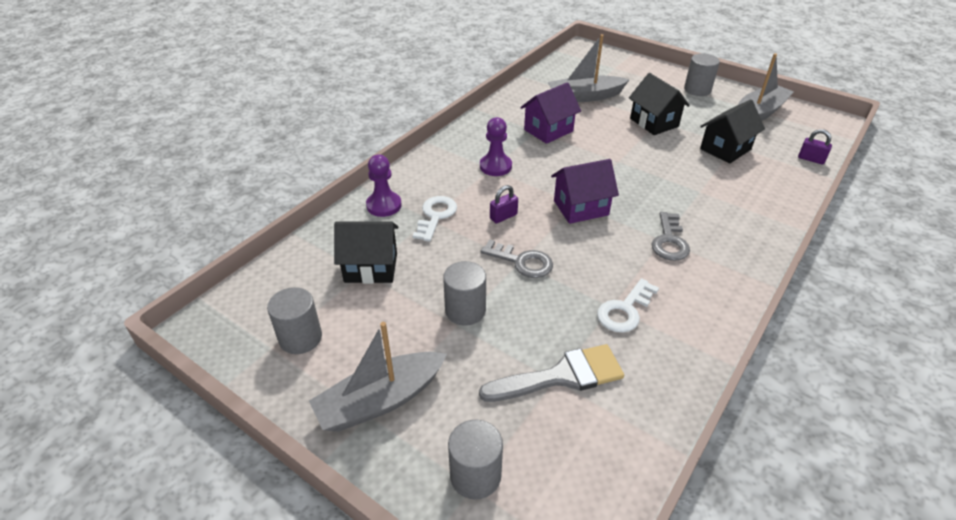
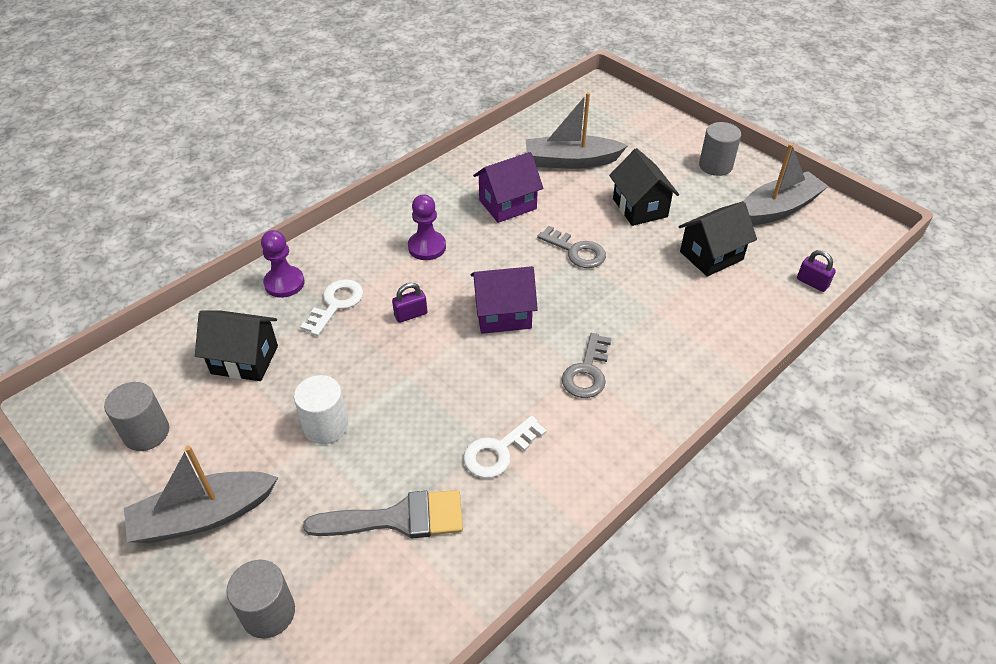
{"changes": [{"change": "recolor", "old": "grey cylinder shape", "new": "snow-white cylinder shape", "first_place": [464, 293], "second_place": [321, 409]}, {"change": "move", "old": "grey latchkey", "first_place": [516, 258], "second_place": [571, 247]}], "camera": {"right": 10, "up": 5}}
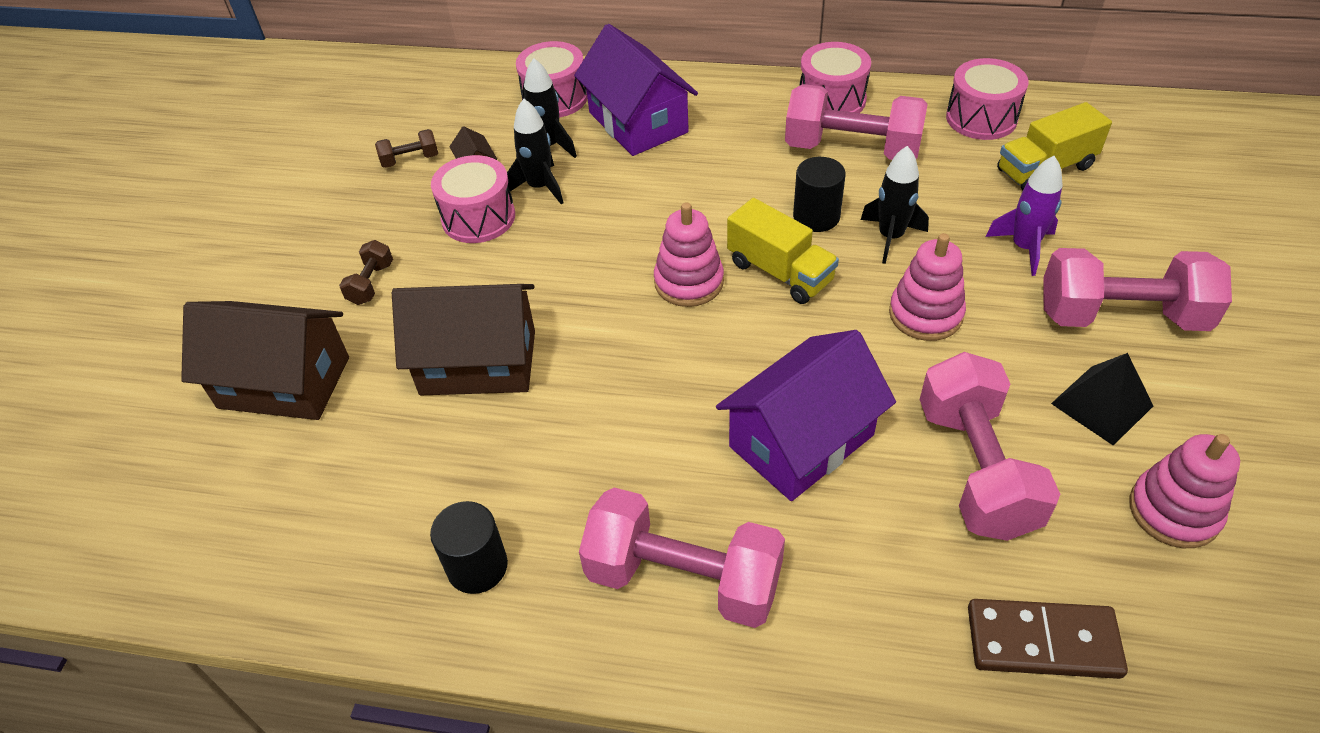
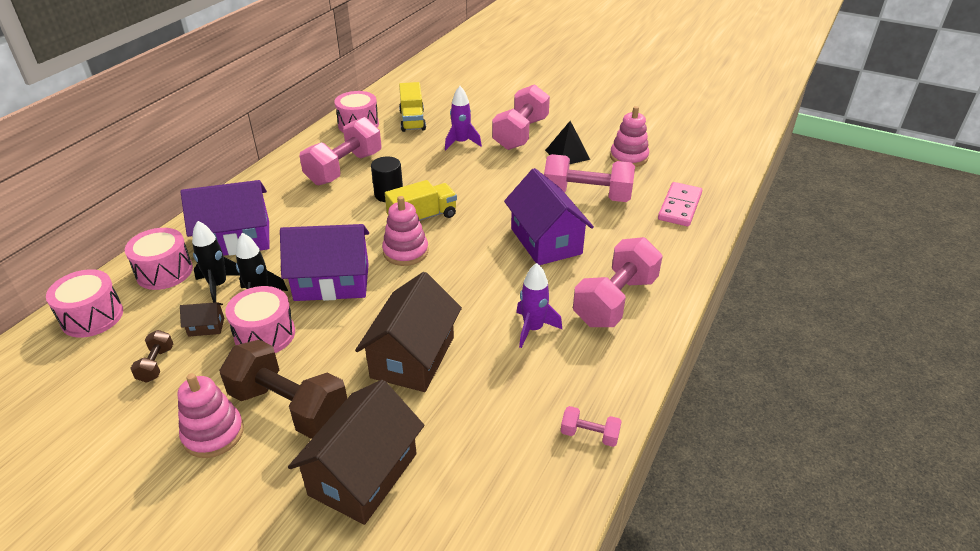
{"changes": [{"change": "resize", "old": "dark brown dumbbell", "first_place": [366, 272], "second_place": [283, 389], "factor": 2.21}, {"change": "delete", "old": "black cylinder shape", "first_place": [469, 547]}, {"change": "move", "old": "rose-pink snare drum", "first_place": [835, 77], "second_place": [84, 303]}, {"change": "delete", "old": "black spaceship", "first_place": [895, 205]}, {"change": "move", "old": "rose-pink ring stacker", "first_place": [927, 287], "second_place": [210, 415]}, {"change": "recolor", "old": "dark brown domino tile", "new": "rose-pink domino tile", "first_place": [1048, 639], "second_place": [680, 204]}, {"change": "insert", "new": "royal purple cottage", "second_place": [324, 262]}, {"change": "insert", "new": "royal purple spaceship", "second_place": [539, 305]}, {"change": "insert", "new": "rose-pink dumbbell", "second_place": [591, 426]}], "camera": {"right": -75, "up": -10}}
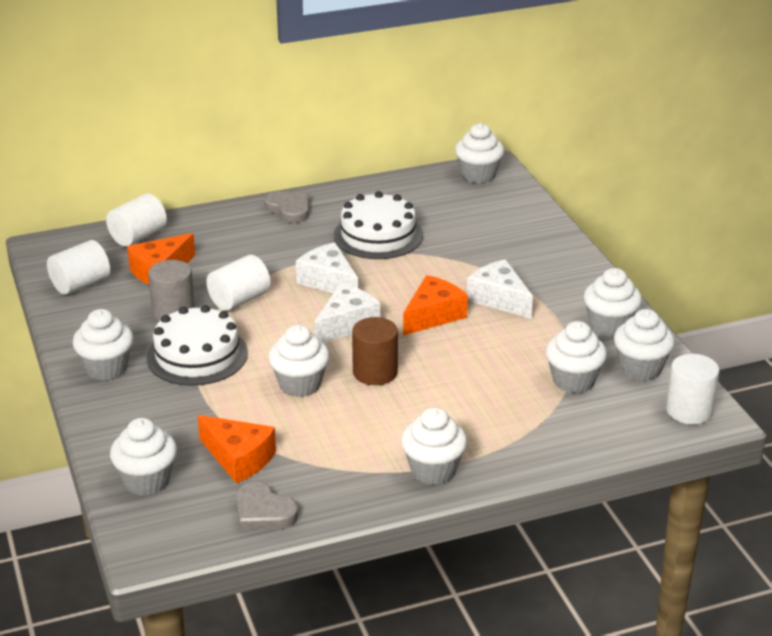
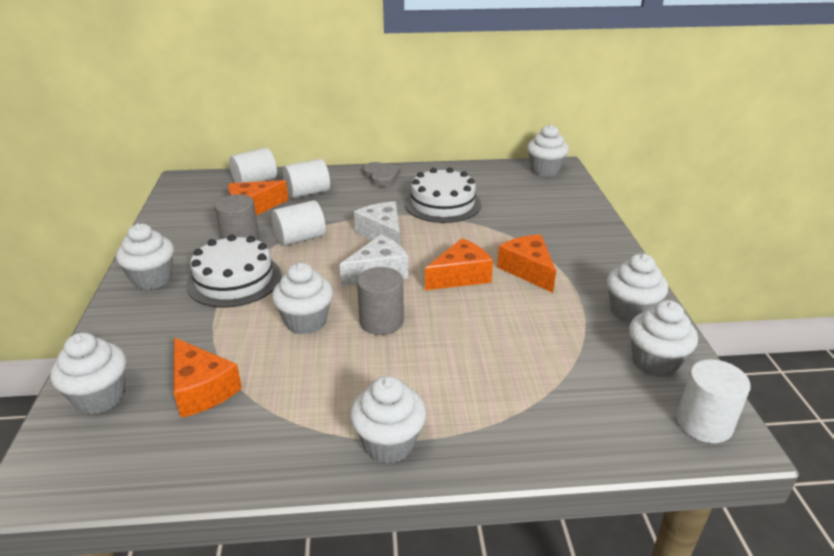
{"changes": [{"change": "move", "old": "snow-white cylinder shape", "first_place": [78, 267], "second_place": [306, 178]}, {"change": "delete", "old": "grey love heart", "first_place": [267, 506]}, {"change": "recolor", "old": "dark brown cylinder shape", "new": "grey cylinder shape", "first_place": [375, 351], "second_place": [380, 301]}, {"change": "recolor", "old": "snow-white cheese wedge", "new": "orange cheese wedge", "first_place": [500, 289], "second_place": [526, 264]}, {"change": "delete", "old": "snow-white fairy cake", "first_place": [576, 357]}], "camera": {"right": 15, "up": 0}}
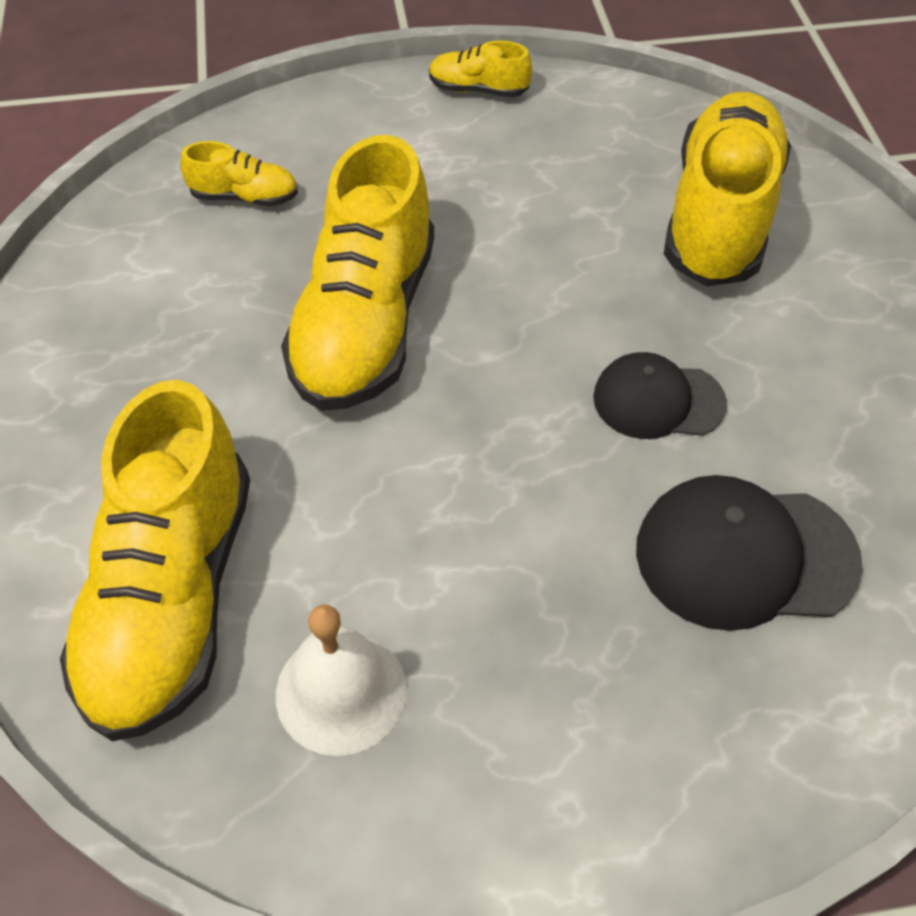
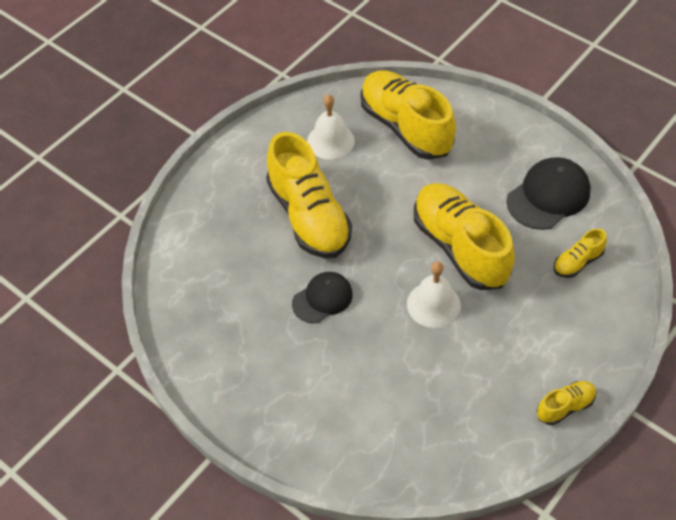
{"changes": [{"change": "move", "old": "black baseball cap", "first_place": [749, 553], "second_place": [548, 193]}, {"change": "move", "old": "golden sneaker", "first_place": [727, 189], "second_place": [309, 195]}, {"change": "insert", "new": "snow-white school bell", "second_place": [434, 295]}], "camera": {"right": 140, "up": 0}}
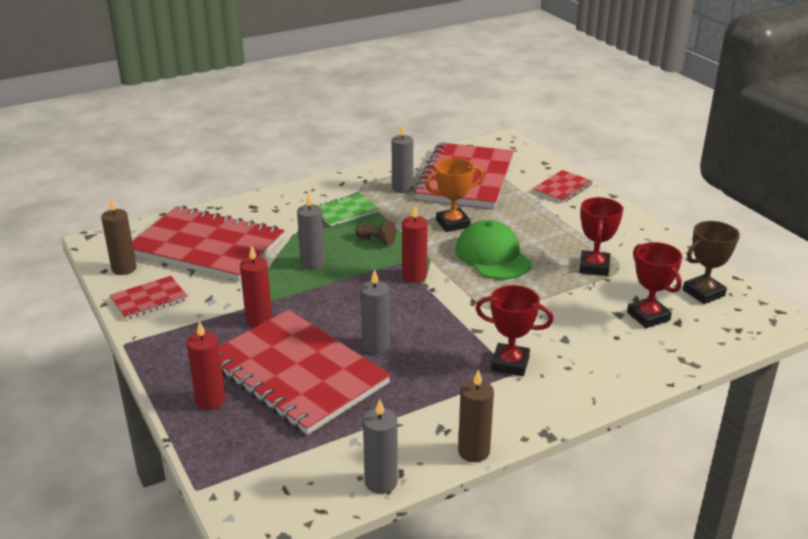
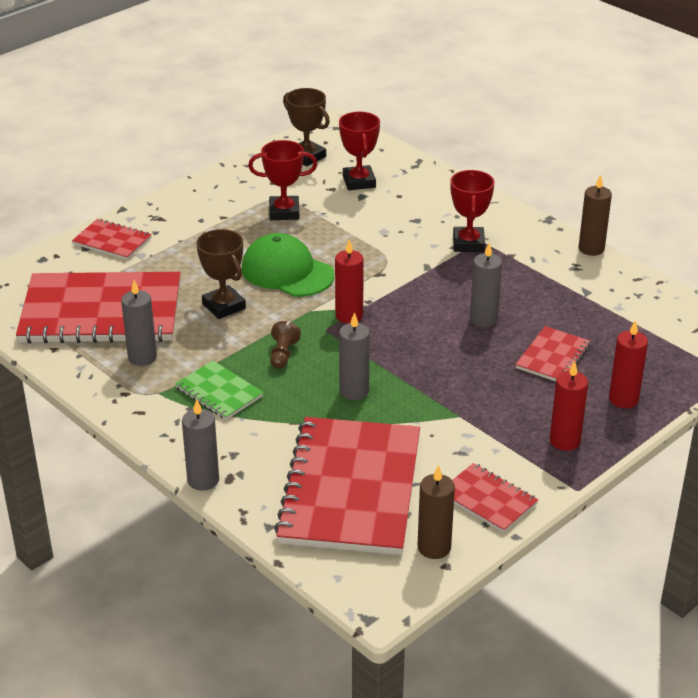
{"changes": [{"change": "resize", "old": "scarlet notepad", "first_place": [305, 372], "second_place": [552, 353], "factor": 0.46}, {"change": "move", "old": "scarlet candle", "first_place": [256, 286], "second_place": [569, 406]}, {"change": "move", "old": "grey candle", "first_place": [380, 446], "second_place": [200, 445]}, {"change": "recolor", "old": "orange prize cup", "new": "dark brown prize cup", "first_place": [454, 195], "second_place": [221, 274]}, {"change": "rotate", "old": "emerald baseball cap", "first_place": [493, 250], "second_place": [288, 265], "degrees": 75}, {"change": "rotate", "old": "scarlet prize cup", "first_place": [655, 285], "second_place": [359, 151], "degrees": -60}], "camera": {"right": -105, "up": 5}}
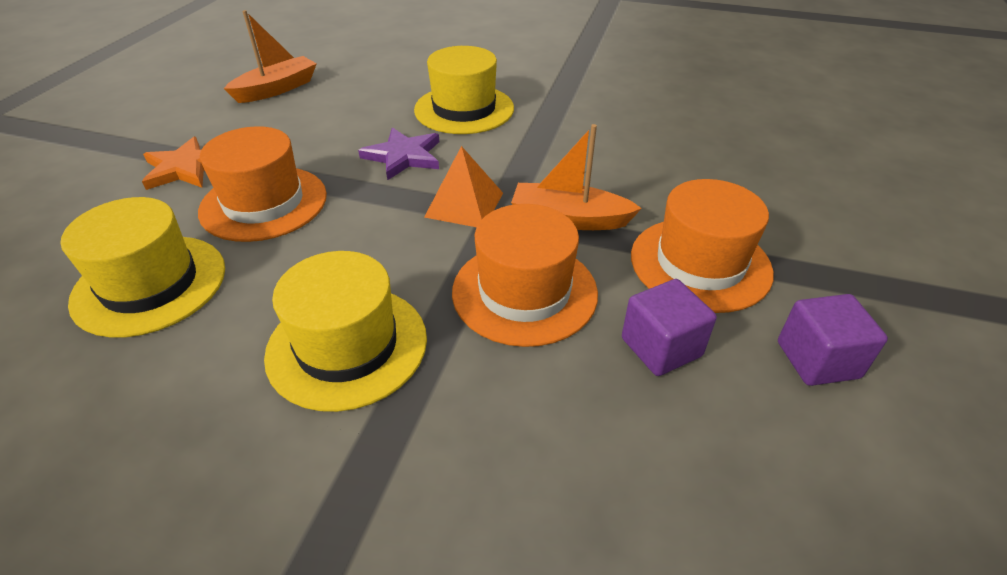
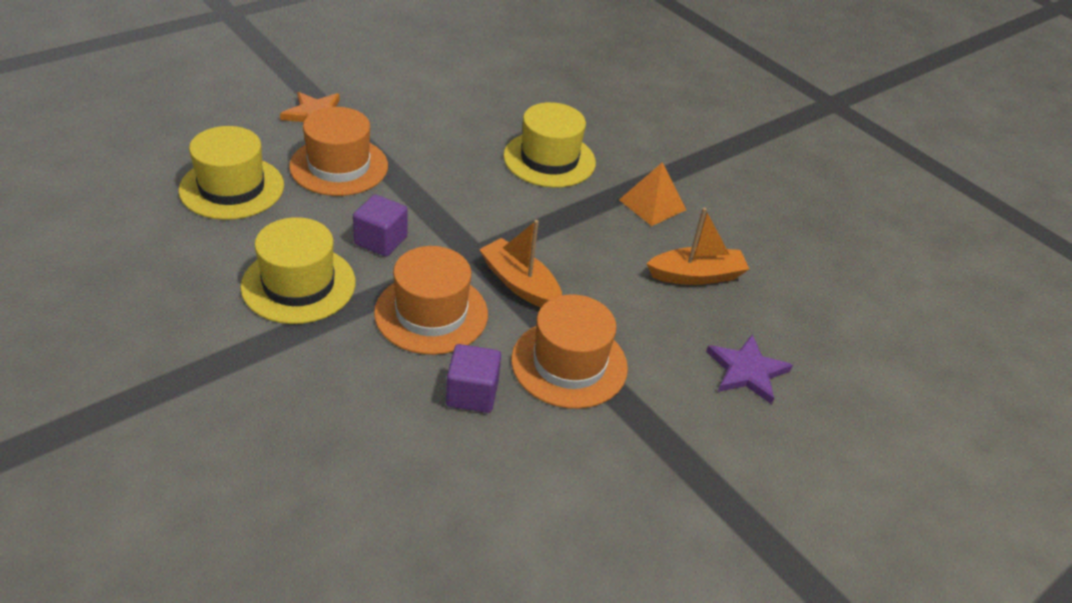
{"changes": [{"change": "move", "old": "orange boat", "first_place": [270, 56], "second_place": [698, 246]}, {"change": "move", "old": "royal purple star shape", "first_place": [398, 153], "second_place": [749, 369]}, {"change": "move", "old": "orange pyramid shape", "first_place": [463, 186], "second_place": [652, 194]}, {"change": "move", "old": "royal purple block", "first_place": [833, 340], "second_place": [380, 225]}], "camera": {"right": 30, "up": 0}}
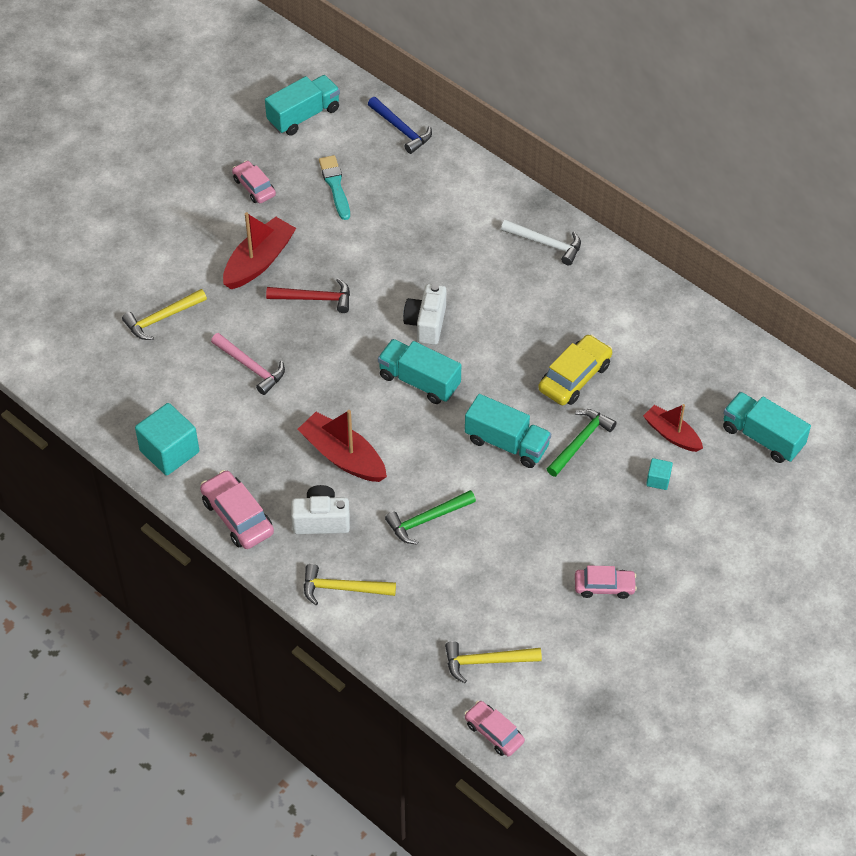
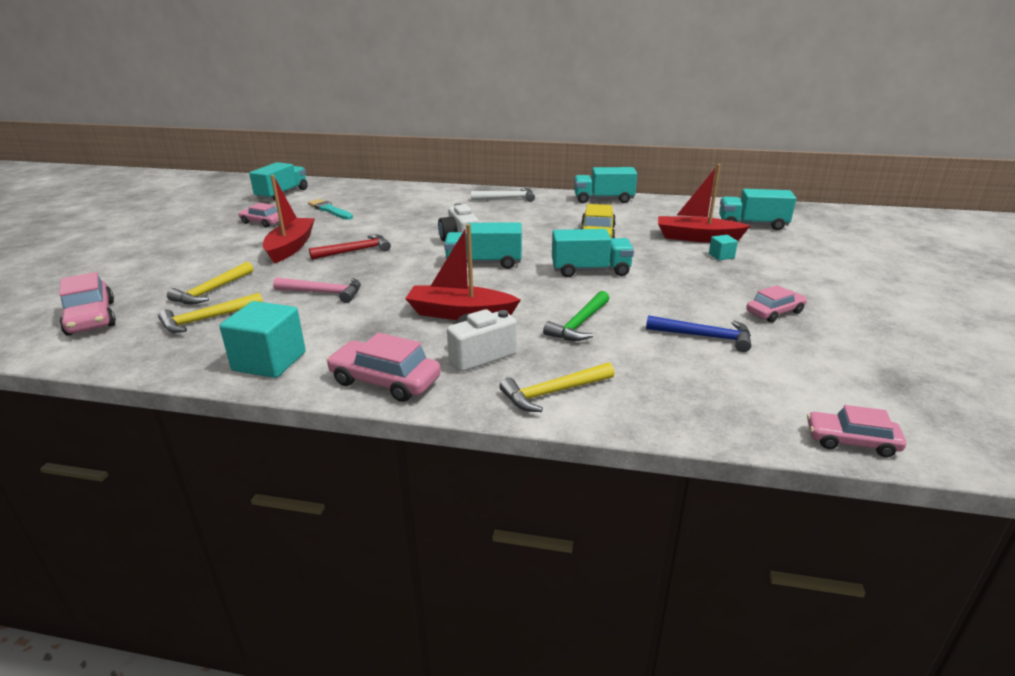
{"changes": [{"change": "move", "old": "royal blue carpenter's hammer", "first_place": [400, 125], "second_place": [698, 333]}, {"change": "move", "old": "golden carpenter's hammer", "first_place": [493, 662], "second_place": [210, 313]}, {"change": "delete", "old": "emerald carpenter's hammer", "first_place": [582, 443]}, {"change": "resize", "old": "scarlet boat", "first_place": [673, 428], "second_place": [704, 203], "factor": 1.52}, {"change": "insert", "new": "rose-pink car", "second_place": [87, 304]}, {"change": "insert", "new": "aqua lorry", "second_place": [605, 185]}], "camera": {"right": -30, "up": -25}}
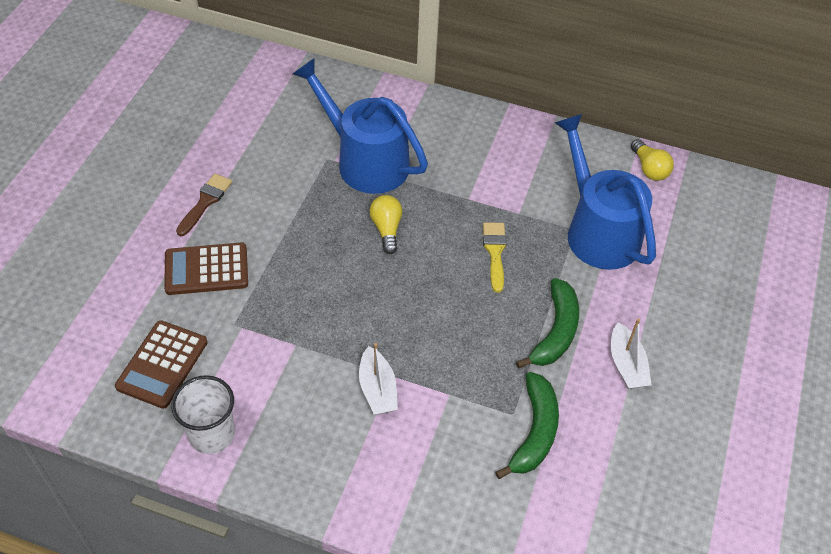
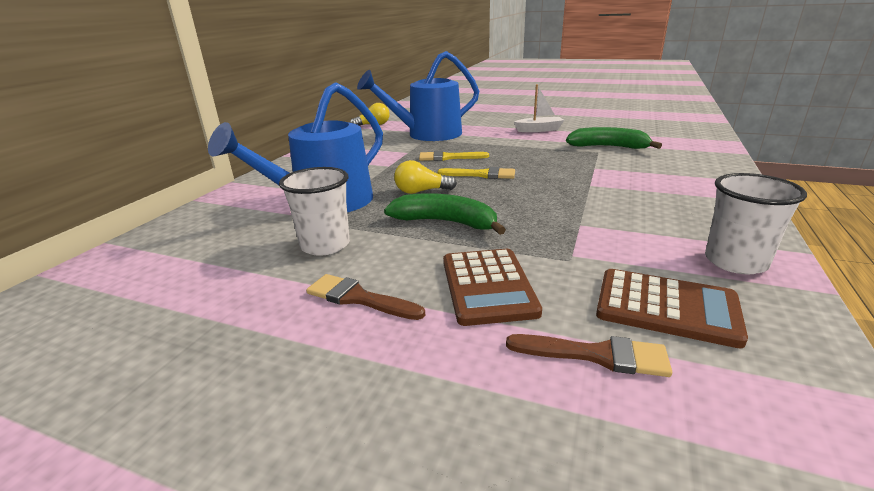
{"changes": [{"change": "delete", "old": "snow-white boat", "first_place": [378, 379]}, {"change": "move", "old": "emerald toy banana", "first_place": [547, 323], "second_place": [445, 214]}, {"change": "insert", "new": "snow-white cup", "second_place": [314, 211]}, {"change": "insert", "new": "golden paint brush", "second_place": [476, 173]}, {"change": "insert", "new": "dark brown paint brush", "second_place": [589, 355]}], "camera": {"right": -85, "up": -25}}
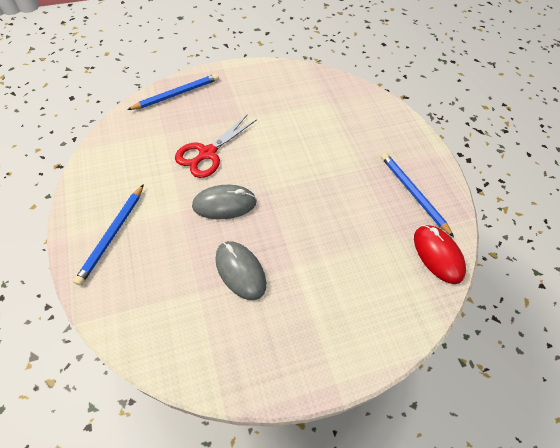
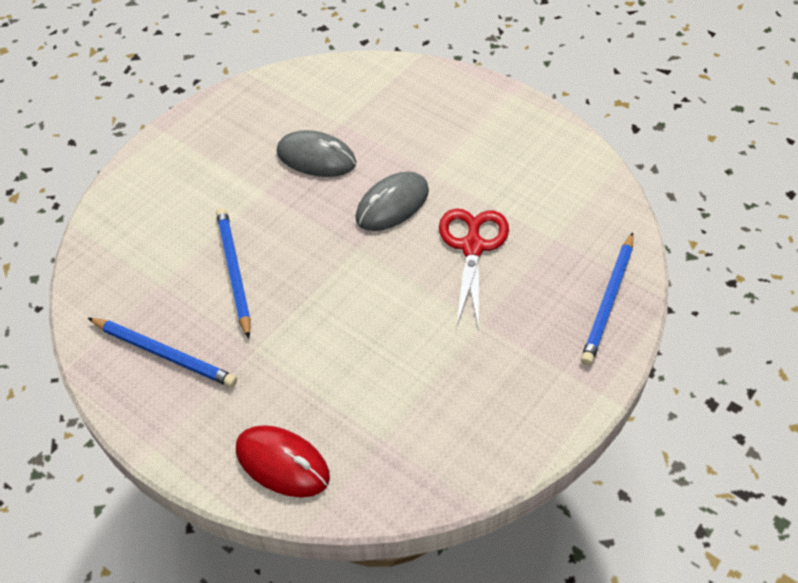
{"changes": [{"change": "move", "old": "royal blue wooden pencil", "first_place": [108, 235], "second_place": [233, 273]}, {"change": "move", "old": "scarlet computer mouse", "first_place": [440, 254], "second_place": [283, 461]}], "camera": {"right": 150, "up": -5}}
